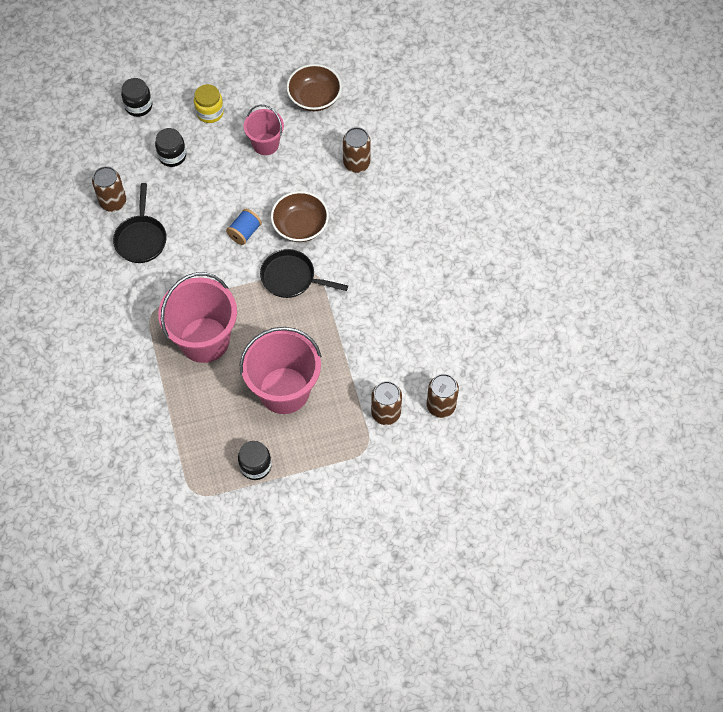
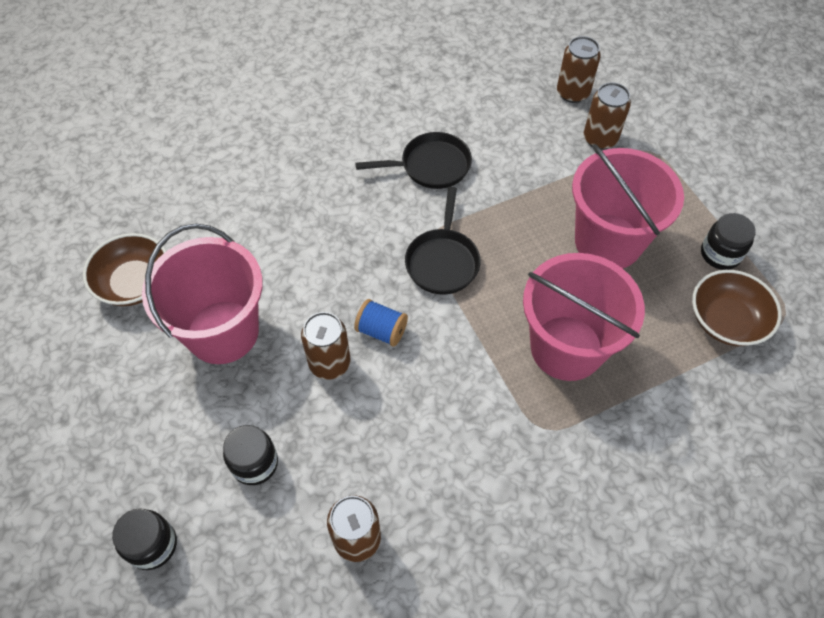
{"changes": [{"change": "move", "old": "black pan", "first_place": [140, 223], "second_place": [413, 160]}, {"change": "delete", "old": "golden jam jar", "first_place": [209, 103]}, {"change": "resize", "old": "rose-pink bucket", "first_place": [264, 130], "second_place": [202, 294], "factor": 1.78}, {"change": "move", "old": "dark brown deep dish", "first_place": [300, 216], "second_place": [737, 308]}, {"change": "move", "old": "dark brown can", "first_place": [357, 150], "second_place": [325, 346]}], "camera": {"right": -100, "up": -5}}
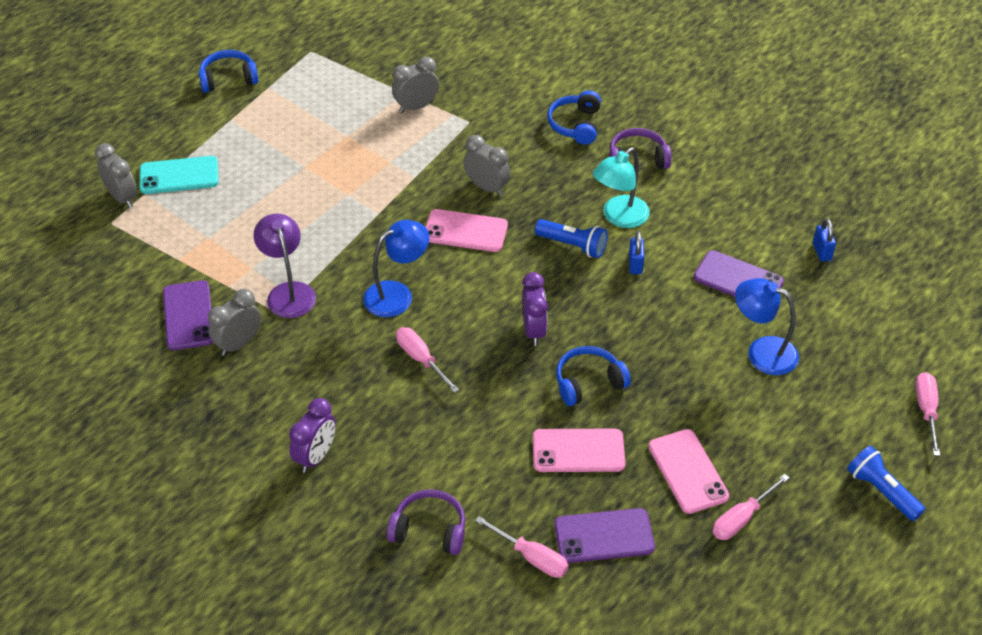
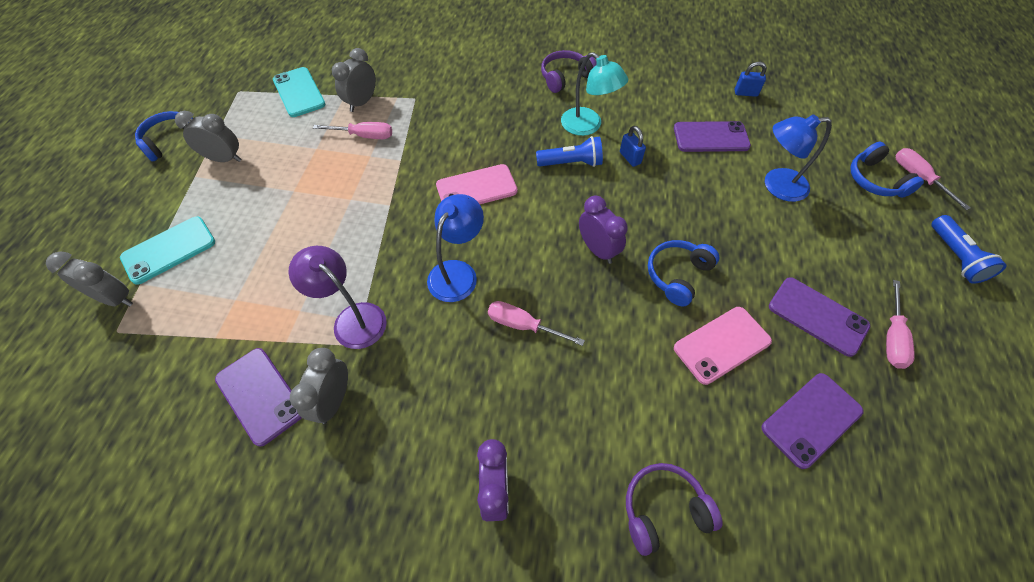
{"changes": [{"change": "move", "old": "grey bedside clock", "first_place": [487, 165], "second_place": [208, 136]}, {"change": "move", "old": "rose-pink screwdriver", "first_place": [522, 547], "second_place": [352, 130]}, {"change": "move", "old": "royal blue headset", "first_place": [574, 117], "second_place": [887, 170]}, {"change": "rotate", "old": "aqua lamp", "first_place": [621, 187], "second_place": [594, 94], "degrees": -60}, {"change": "recolor", "old": "rose-pink phone", "new": "royal purple phone", "first_place": [689, 471], "second_place": [819, 317]}, {"change": "rotate", "old": "royal blue small lock", "first_place": [824, 240], "second_place": [751, 79], "degrees": -45}, {"change": "rotate", "old": "royal blue pocket torch", "first_place": [886, 483], "second_place": [969, 249], "degrees": -120}, {"change": "insert", "new": "aqua phone", "second_place": [299, 92]}], "camera": {"right": -30, "up": 10}}
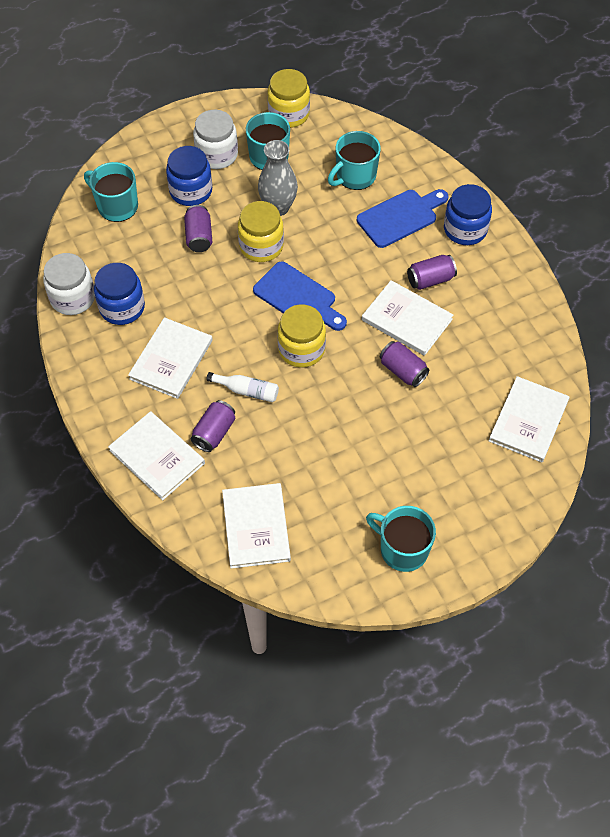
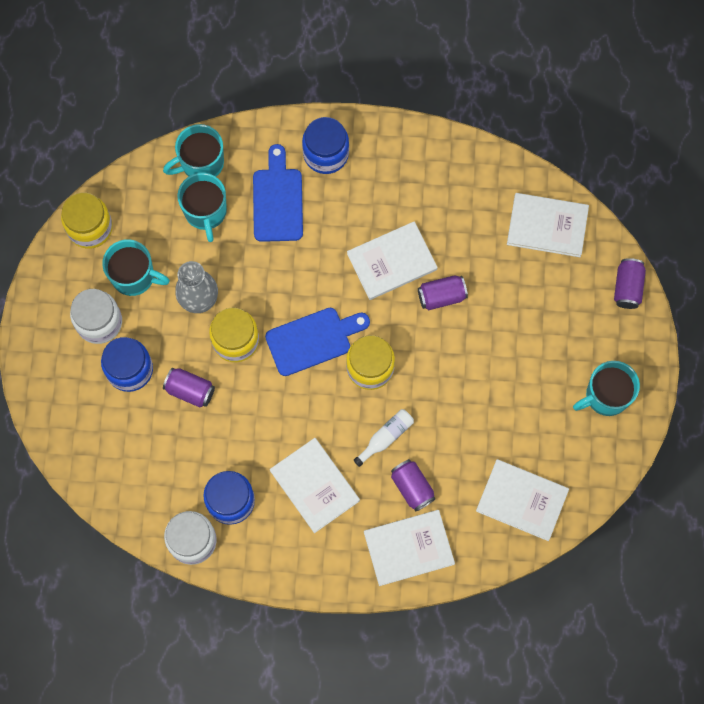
{"changes": [{"change": "move", "old": "aqua mug", "first_place": [111, 192], "second_place": [193, 150]}, {"change": "move", "old": "royal purple can", "first_place": [432, 272], "second_place": [630, 283]}, {"change": "rotate", "old": "snow-white book", "first_place": [529, 419], "second_place": [548, 225], "degrees": -45}], "camera": {"right": -60, "up": 15}}
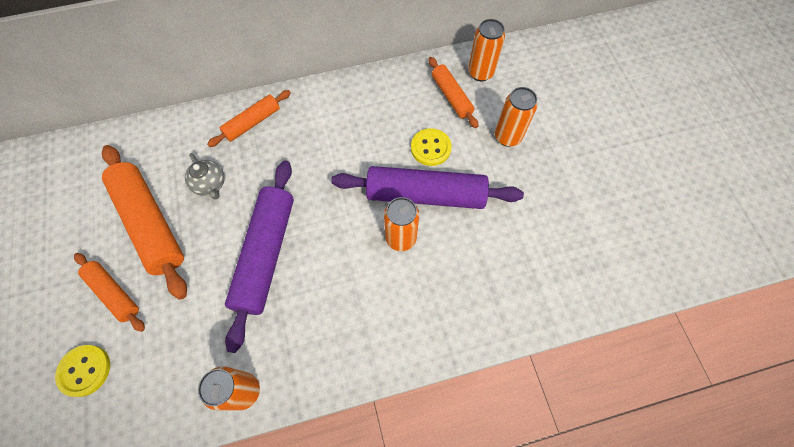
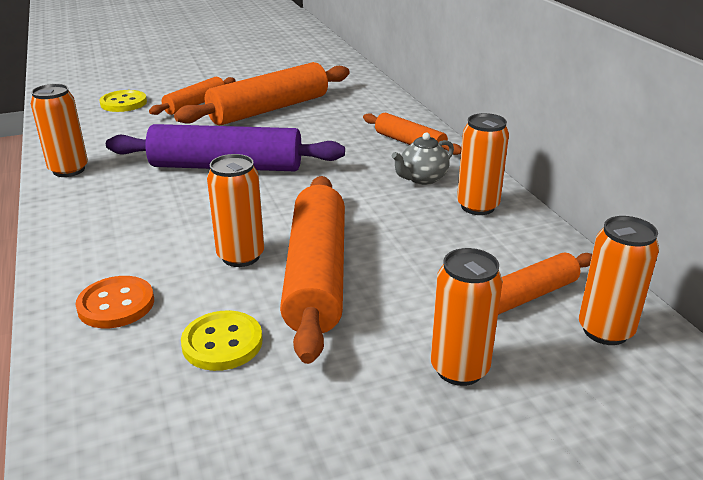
{"changes": [{"change": "move", "old": "grey teapot", "first_place": [205, 176], "second_place": [423, 159]}, {"change": "recolor", "old": "royal purple pastry roller", "new": "orange pastry roller", "first_place": [427, 187], "second_place": [312, 270]}, {"change": "move", "old": "golden shirt button", "first_place": [431, 147], "second_place": [222, 340]}, {"change": "insert", "new": "orange shirt button", "second_place": [114, 302]}, {"change": "insert", "new": "orange can", "second_place": [483, 164]}], "camera": {"right": 85, "up": -35}}
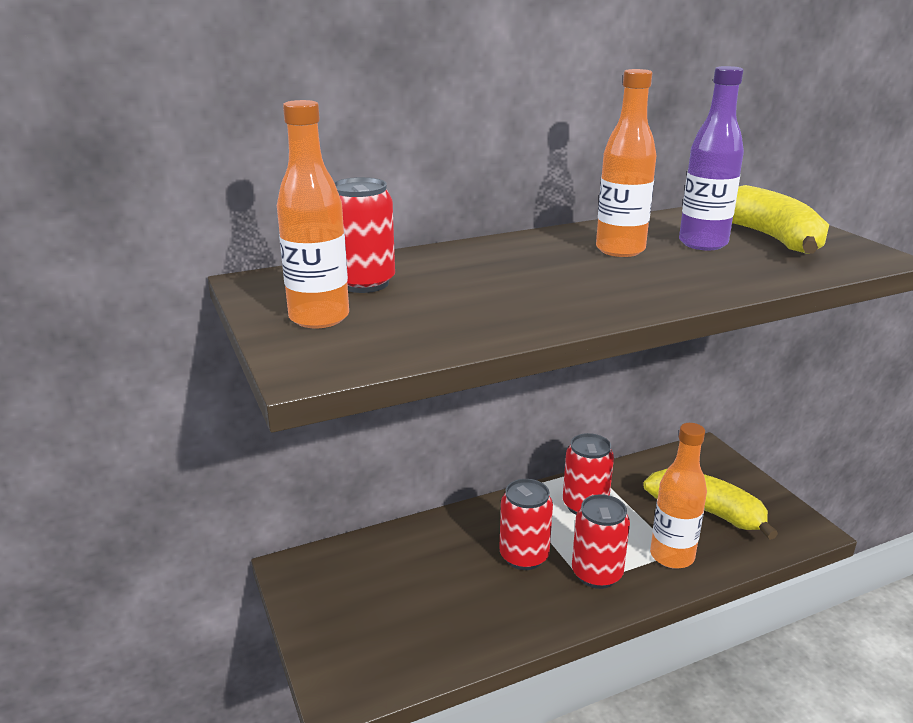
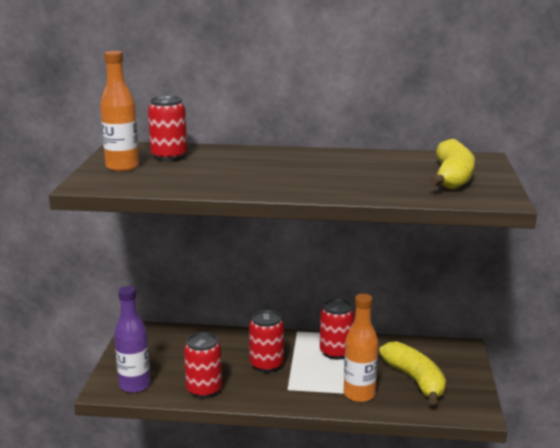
{"changes": [{"change": "move", "old": "scarlet can", "first_place": [601, 541], "second_place": [203, 365]}, {"change": "delete", "old": "orange drink bottle", "first_place": [626, 163]}, {"change": "move", "old": "royal purple drink bottle", "first_place": [711, 158], "second_place": [132, 339]}], "camera": {"right": 30, "up": -5}}
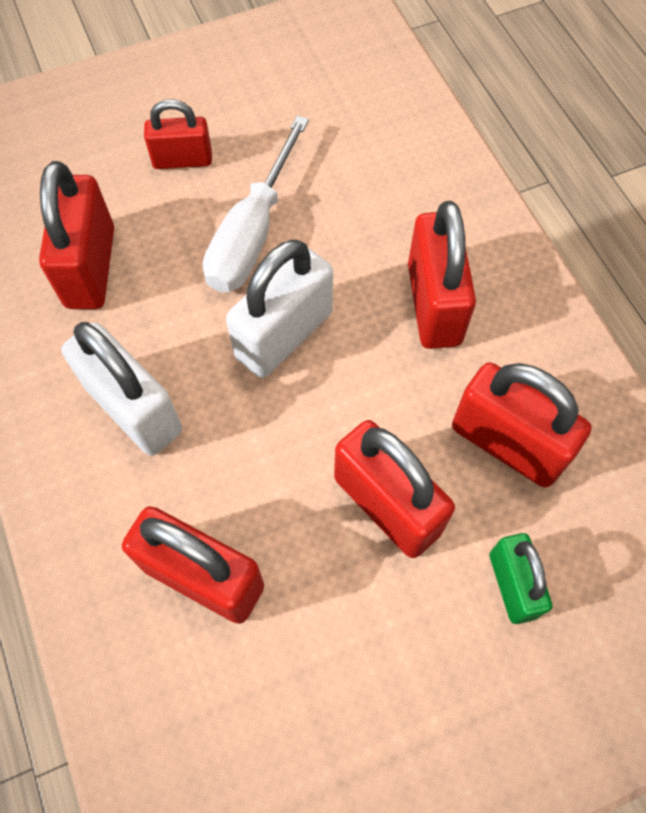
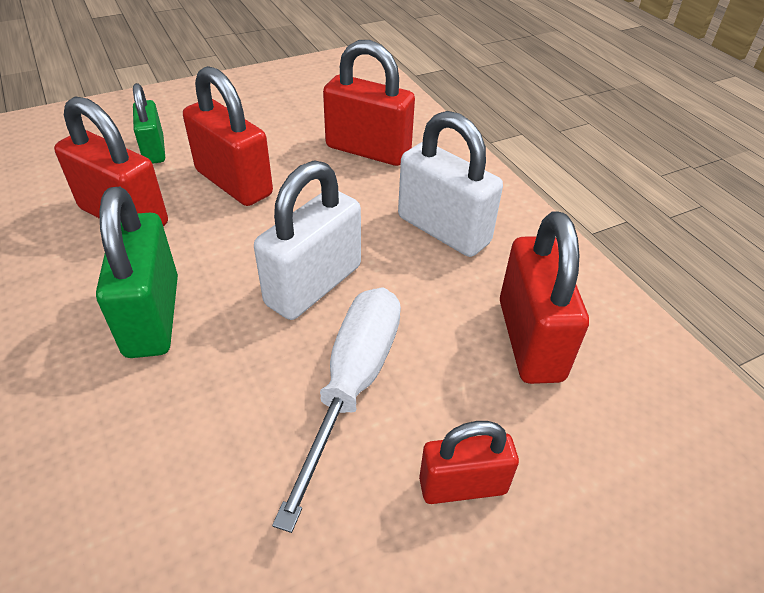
{"changes": [{"change": "recolor", "old": "scarlet small lock", "new": "emerald small lock", "first_place": [442, 275], "second_place": [137, 272]}], "camera": {"right": 175, "up": -20}}
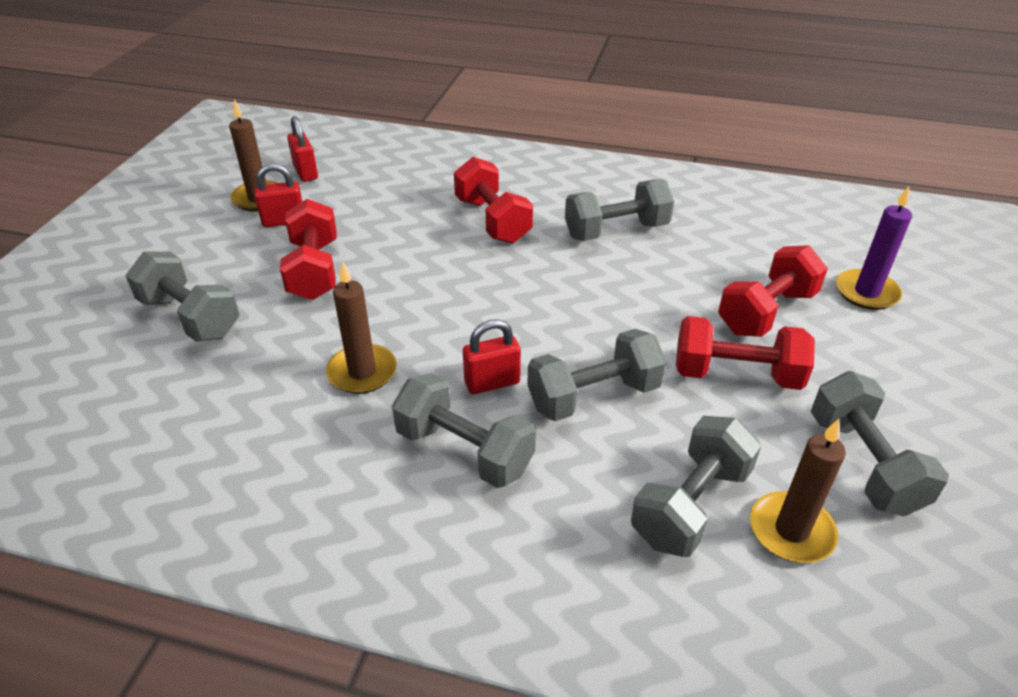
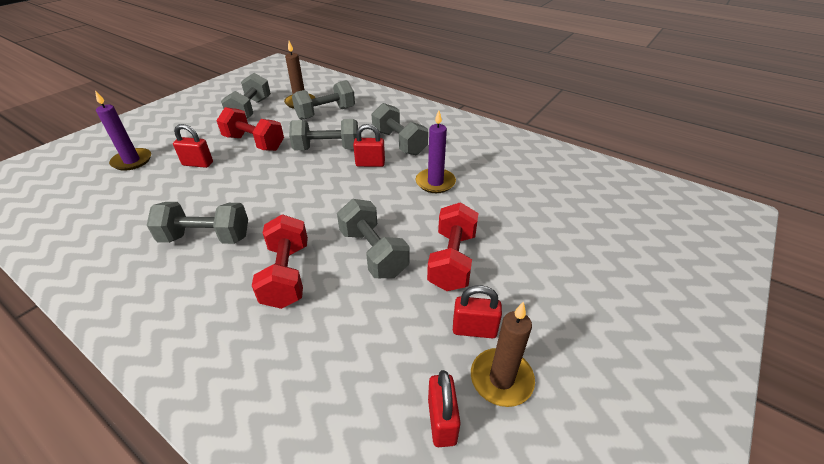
{"changes": [{"change": "move", "old": "grey dumbbell", "first_place": [182, 296], "second_place": [373, 238]}, {"change": "recolor", "old": "dark brown candle", "new": "royal purple candle", "first_place": [361, 328], "second_place": [436, 151]}, {"change": "replace", "old": "scarlet dumbbell", "new": "scarlet small lock", "first_place": [773, 291], "second_place": [193, 146]}], "camera": {"right": -160, "up": 0}}
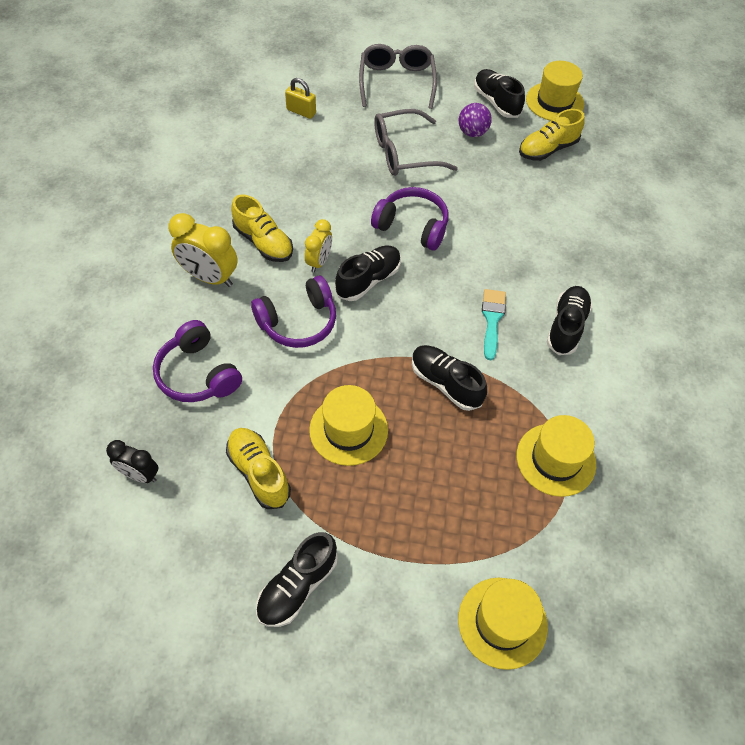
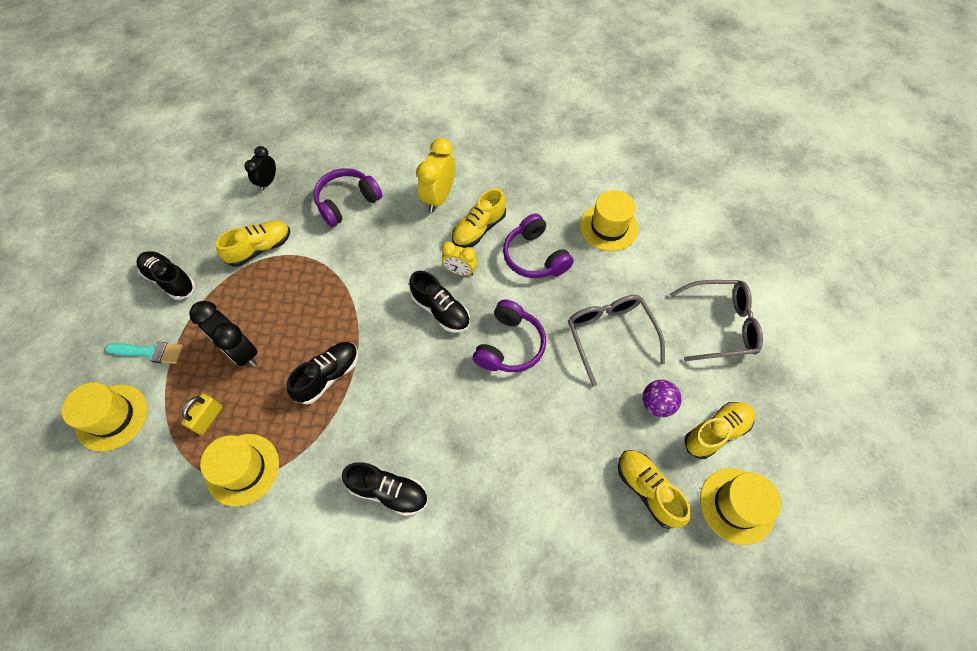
{"changes": [{"change": "move", "old": "royal purple headset", "first_place": [293, 312], "second_place": [538, 246]}, {"change": "move", "old": "golden small lock", "first_place": [300, 98], "second_place": [202, 414]}, {"change": "move", "old": "golden tall hat", "first_place": [348, 425], "second_place": [609, 220]}, {"change": "recolor", "old": "black sneaker", "new": "golden sneaker", "first_place": [499, 93], "second_place": [719, 430]}, {"change": "move", "old": "aqua paint brush", "first_place": [494, 324], "second_place": [144, 353]}, {"change": "insert", "new": "black bedside clock", "second_place": [223, 334]}], "camera": {"right": 90, "up": 5}}
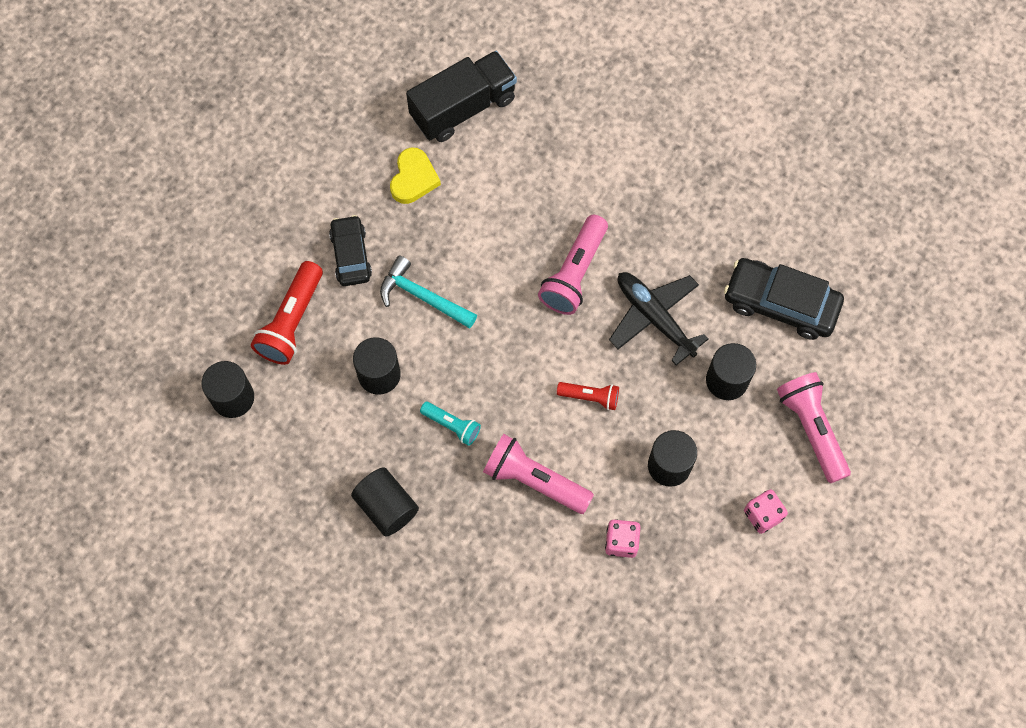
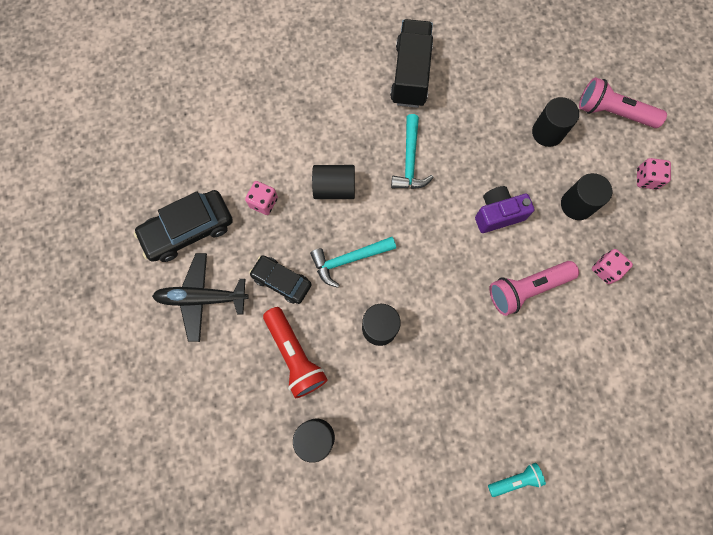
{"changes": [{"change": "move", "old": "black cylinder shape", "first_place": [385, 502], "second_place": [333, 182]}, {"change": "replace", "old": "golden love heart", "new": "rose-pink die", "first_place": [415, 176], "second_place": [261, 198]}, {"change": "move", "old": "black lorry", "first_place": [461, 96], "second_place": [411, 63]}, {"change": "move", "old": "aqua pocket torch", "first_place": [450, 424], "second_place": [517, 480]}, {"change": "replace", "old": "rose-pink pocket torch", "new": "aqua carpenter's hammer", "first_place": [573, 265], "second_place": [412, 151]}, {"change": "replace", "old": "scarlet pocket torch", "new": "royal purple compact camera", "first_place": [588, 396], "second_place": [505, 209]}, {"change": "move", "old": "black toy plane", "first_place": [659, 318], "second_place": [200, 297]}, {"change": "move", "old": "black car", "first_place": [784, 299], "second_place": [183, 226]}], "camera": {"right": -50, "up": 5}}
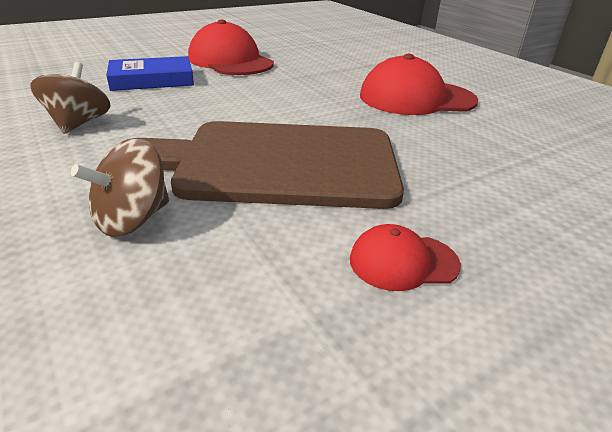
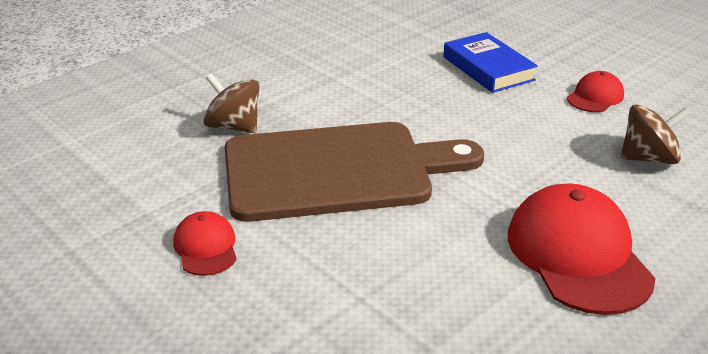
{"changes": [{"change": "move", "old": "dark brown spinning top", "first_place": [70, 98], "second_place": [655, 134]}, {"change": "rotate", "old": "dark brown chopping board", "first_place": [265, 165], "second_place": [354, 172], "degrees": 90}, {"change": "resize", "old": "scarlet baseball cap", "first_place": [231, 47], "second_place": [595, 91], "factor": 0.51}], "camera": {"right": 80, "up": 0}}
